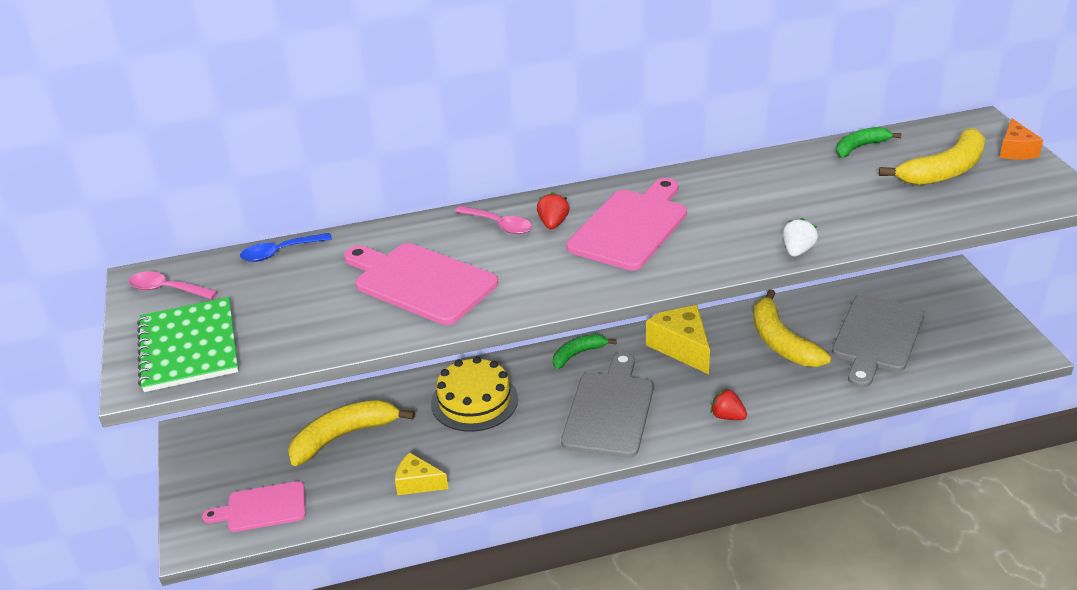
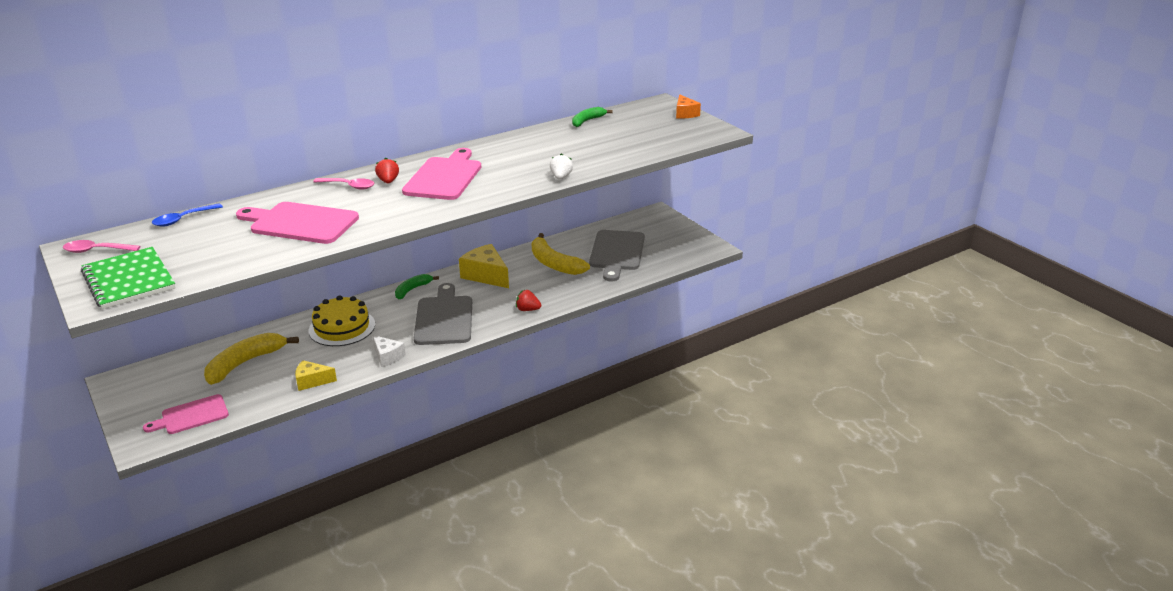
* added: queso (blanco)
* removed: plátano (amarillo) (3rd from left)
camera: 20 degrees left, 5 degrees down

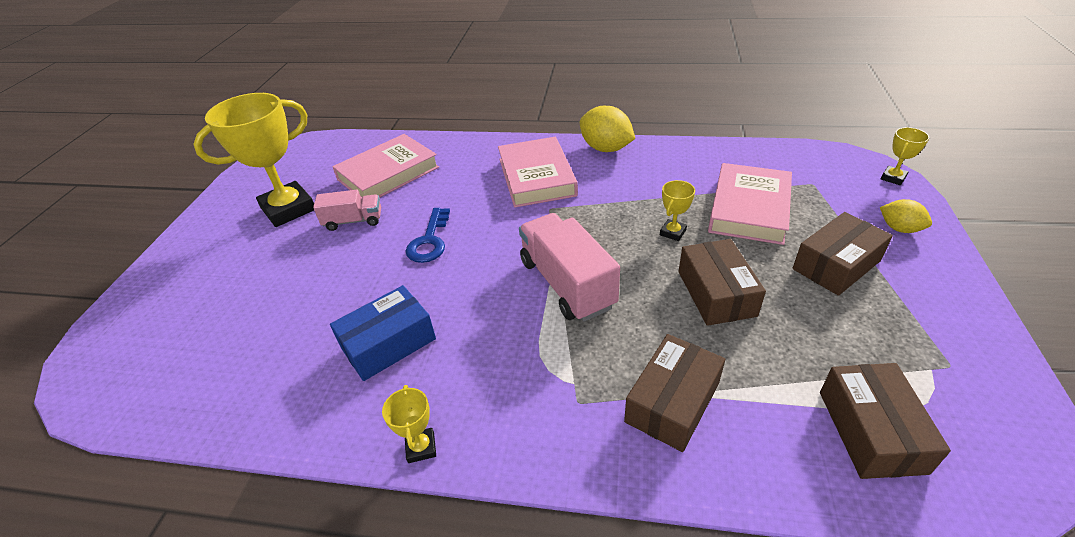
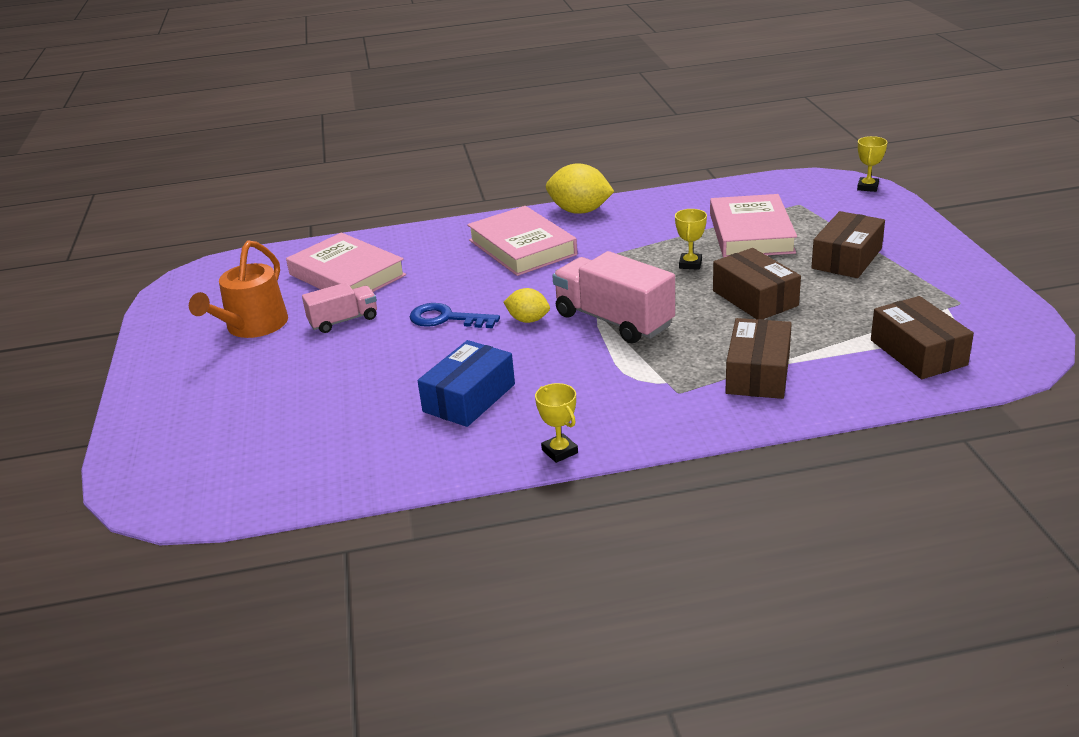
* replaced: trofeo (amarillo) (1st from left) to regadera (naranja)
* turned: libro (rosa) (1st from left) 75 degrees counterclockwise
* turned: llave (azul) 120 degrees clockwise
* moved: limón (amarillo) (2nd from left in the first image) to limón (amarillo) (1st from left)
camera: 20 degrees left, 10 degrees down

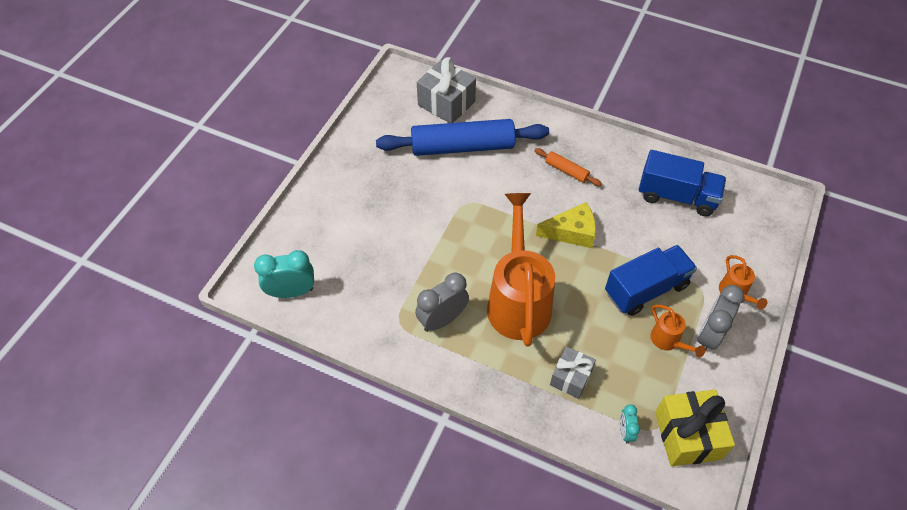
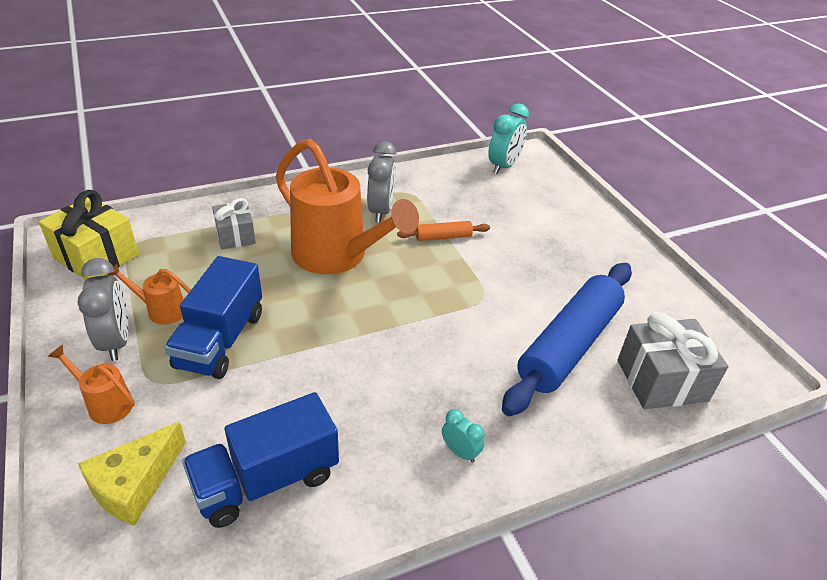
* moved: queso (amarillo)
* moved: rodillo (naranja)
* moved: despertador (turquesa) (2nd from left in the first image) to despertador (turquesa) (1st from left)
camera: 130 degrees right, 15 degrees down

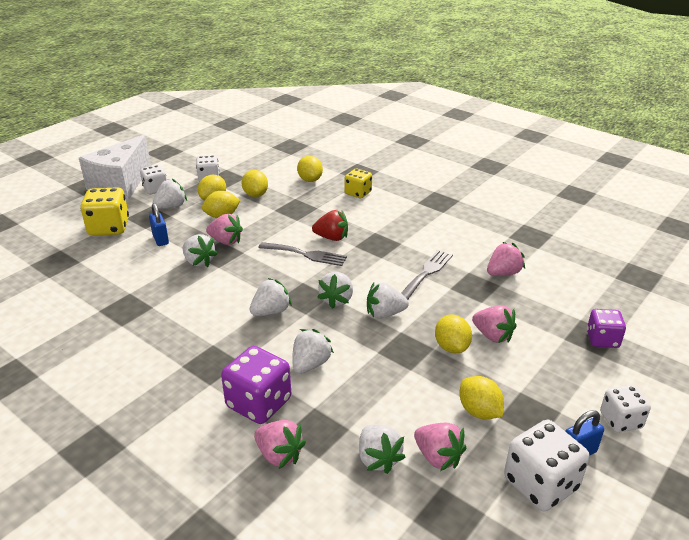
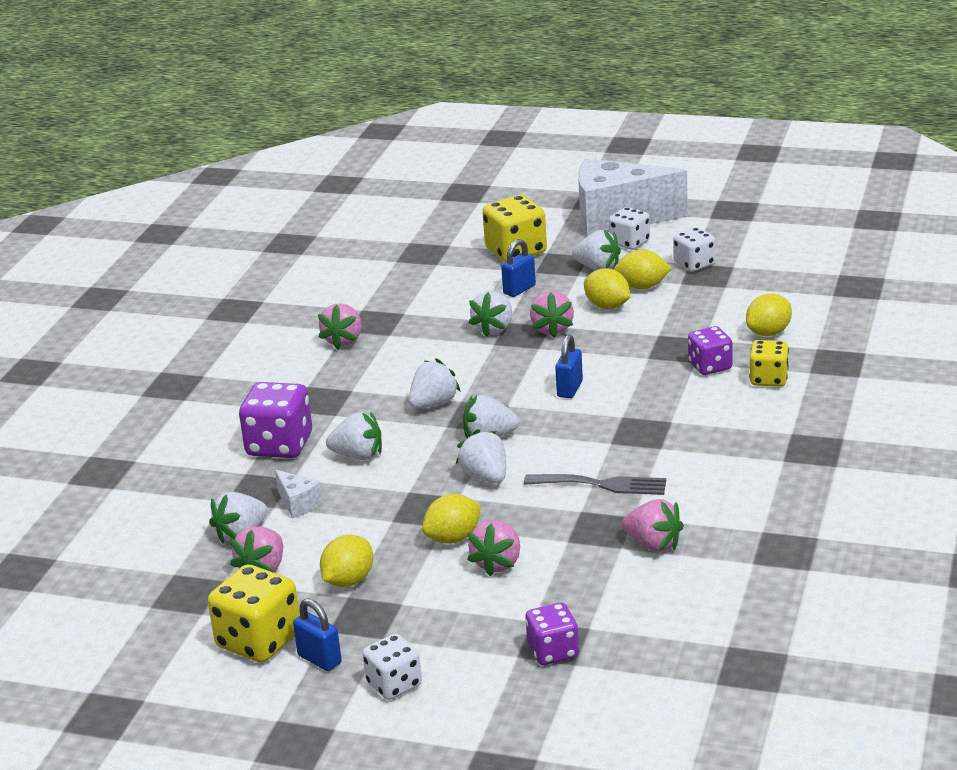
* recoloured: dado (blanco) (3rd from left) to dado (amarillo) (1st from left)
* added: queso (blanco) (1st from left)
* moved: fresa (rosa) (2nd from left)
* turned: fresa (blanco) (3rd from left) 75 degrees counterclockwise
* replaced: tenedor (gris) (1st from left) to candado (azul) (3rd from left)
* added: dado (morado) (3rd from left)
* removed: limón (amarillo) (3rd from left)
* removed: fresa (rojo)
camera: 70 degrees right, 5 degrees down

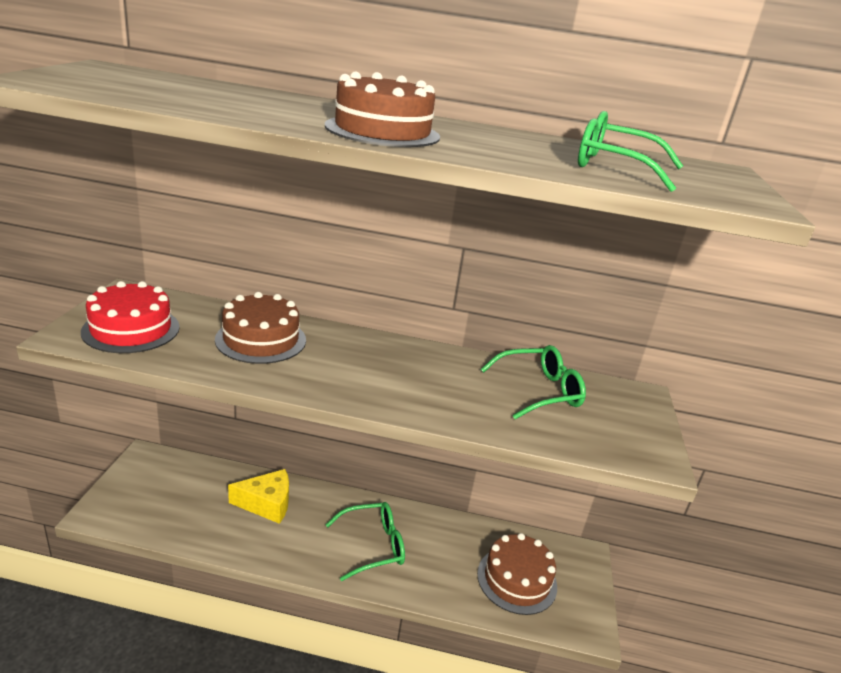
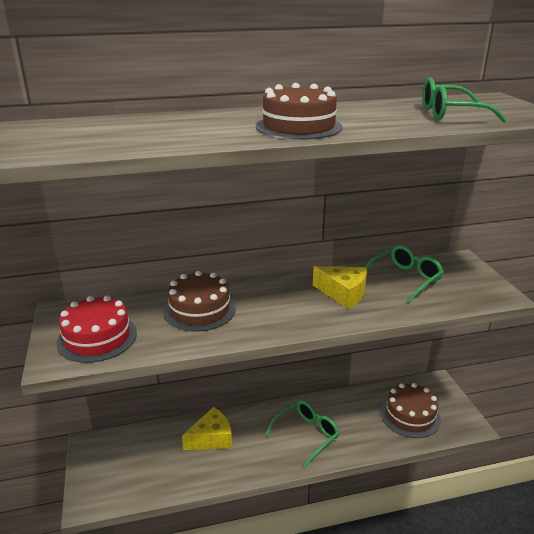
* added: queso (amarillo) (2nd from left)
camera: 20 degrees left, 0 degrees up

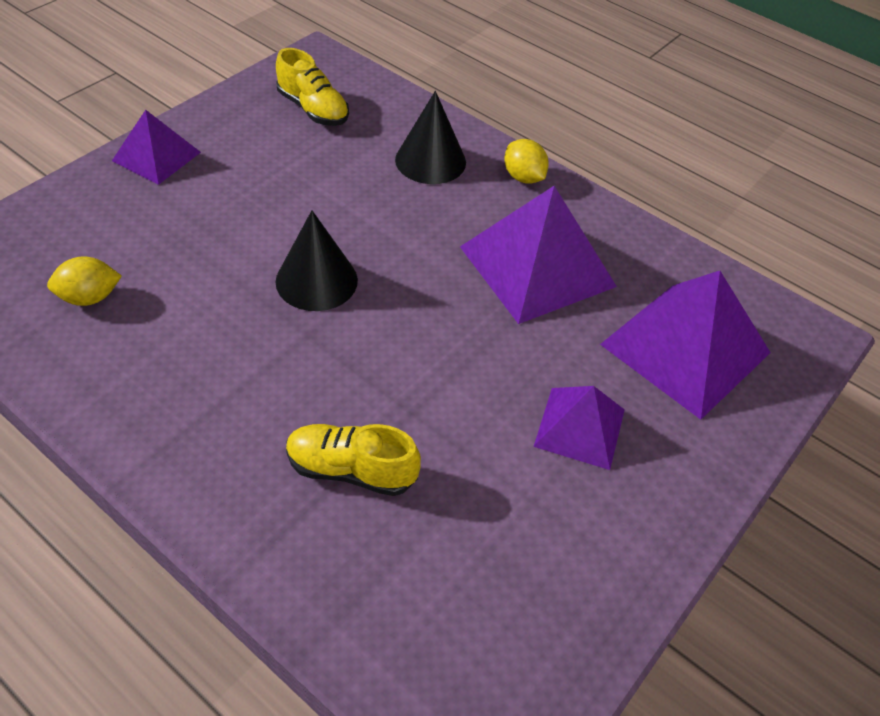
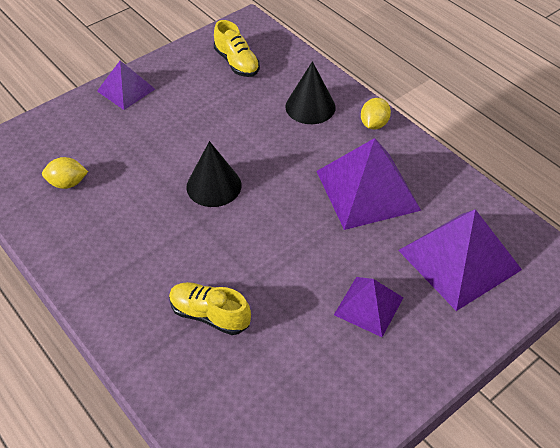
* turned: limón (amarillo) (2nd from left) 45 degrees clockwise
camera: 15 degrees right, 0 degrees up

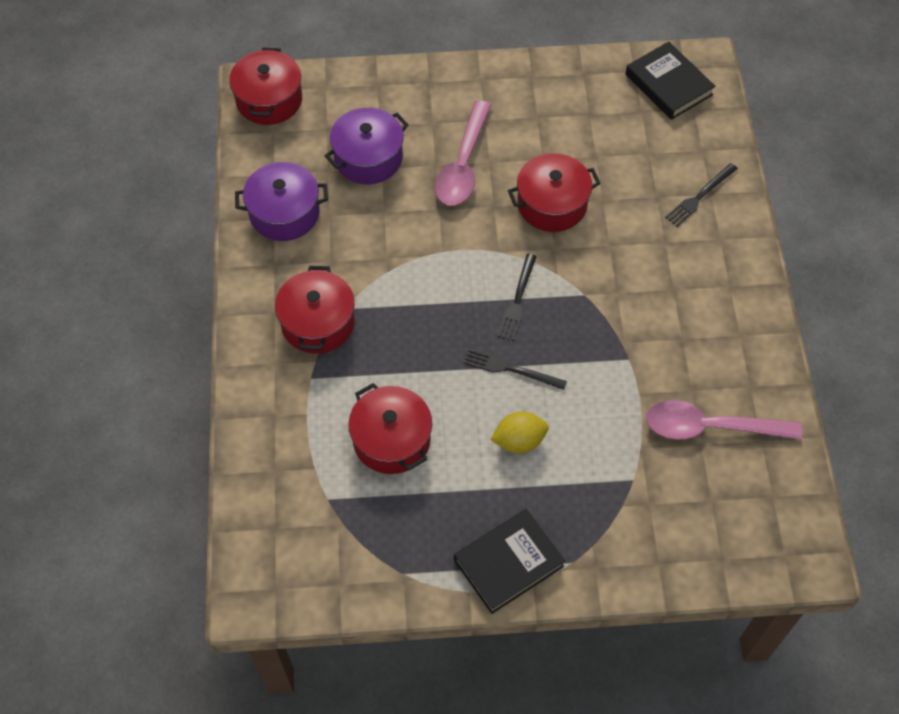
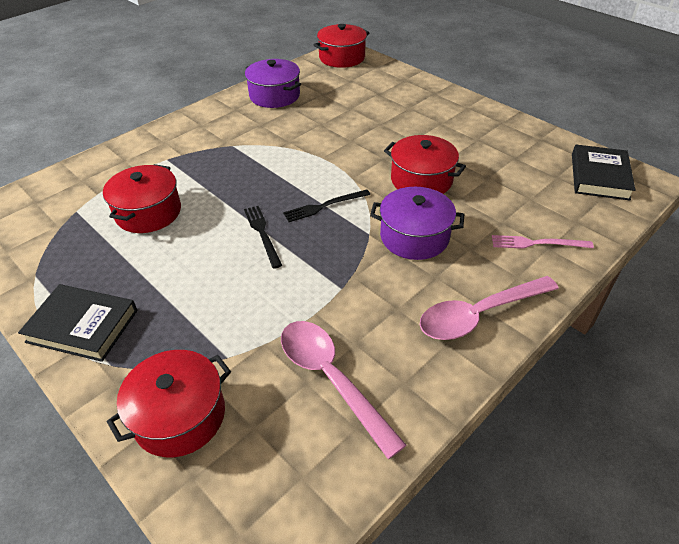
* moved: olla (rojo) (2nd from left)
* moved: olla (morado) (2nd from left)
* moved: cuchara (rosa) (1st from left in the first image) to cuchara (rosa) (2nd from left)
* recoloured: tenedor (negro) (3rd from left) to tenedor (rosa)
* removed: limón (amarillo)
camera: 50 degrees right, 15 degrees down

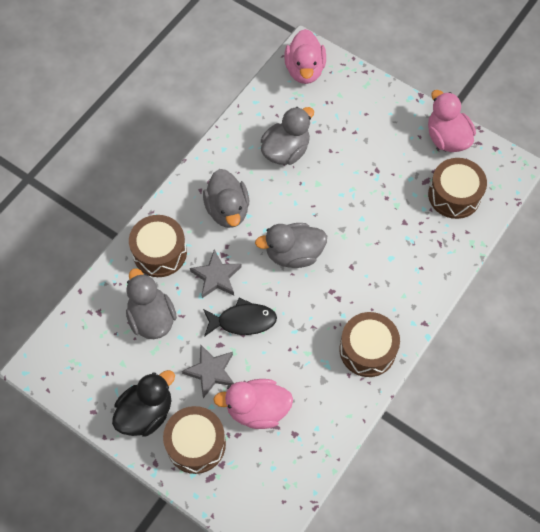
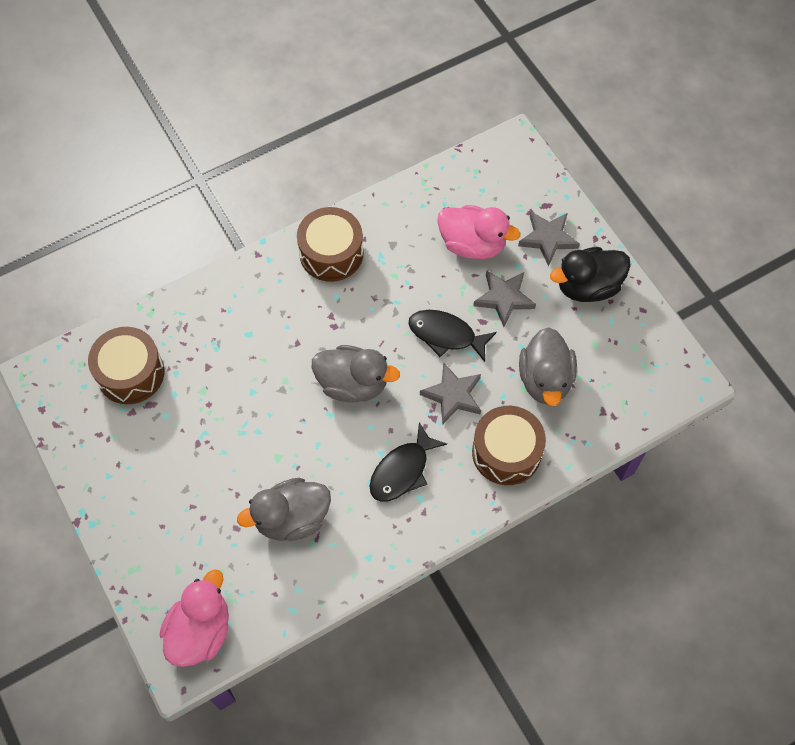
* replaced: pato (gris) (2nd from left) to pez (negro) (1st from left)
* replaced: tambor (marrón) (2nd from left) to estrella (gris) (3rd from left)
* removed: pato (rosa) (3rd from left)
camera: 155 degrees left, 0 degrees up

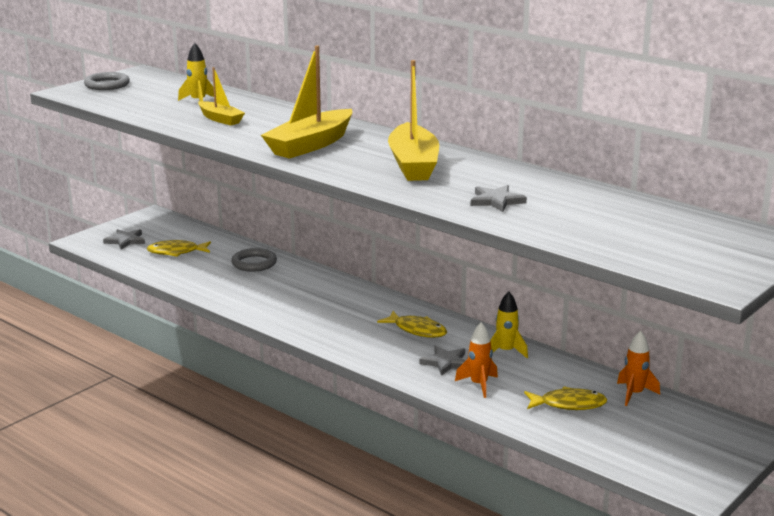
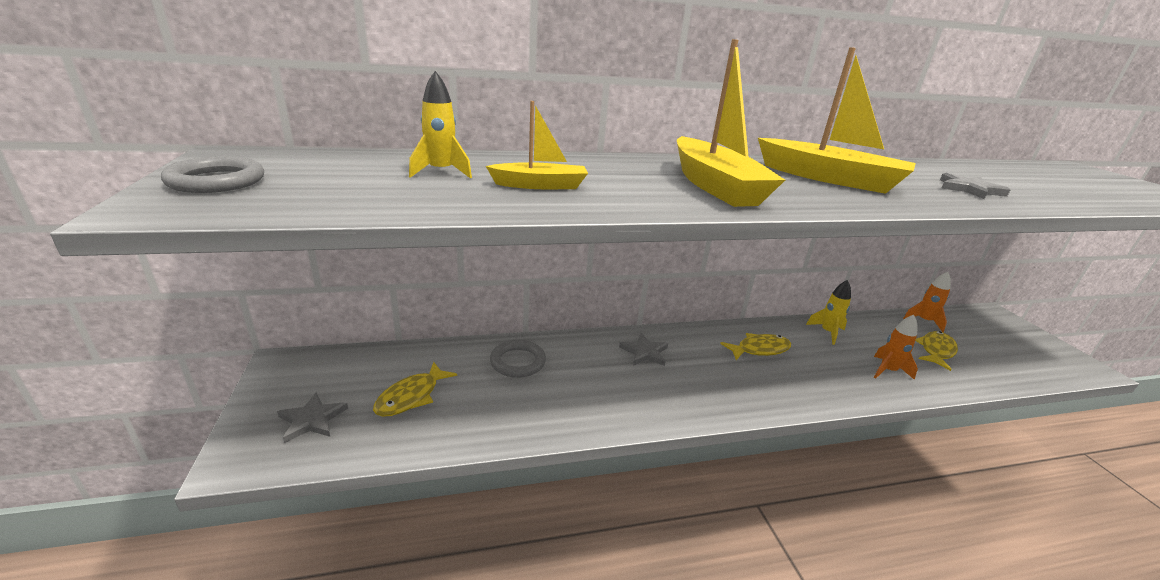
* moved: estrella (gris) (2nd from left)
camera: 55 degrees left, 5 degrees up

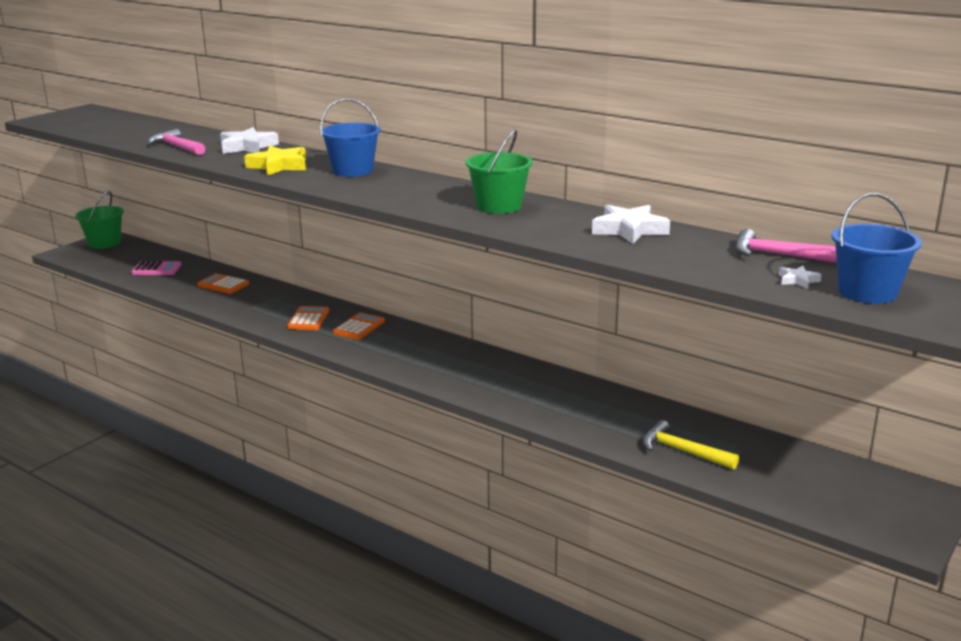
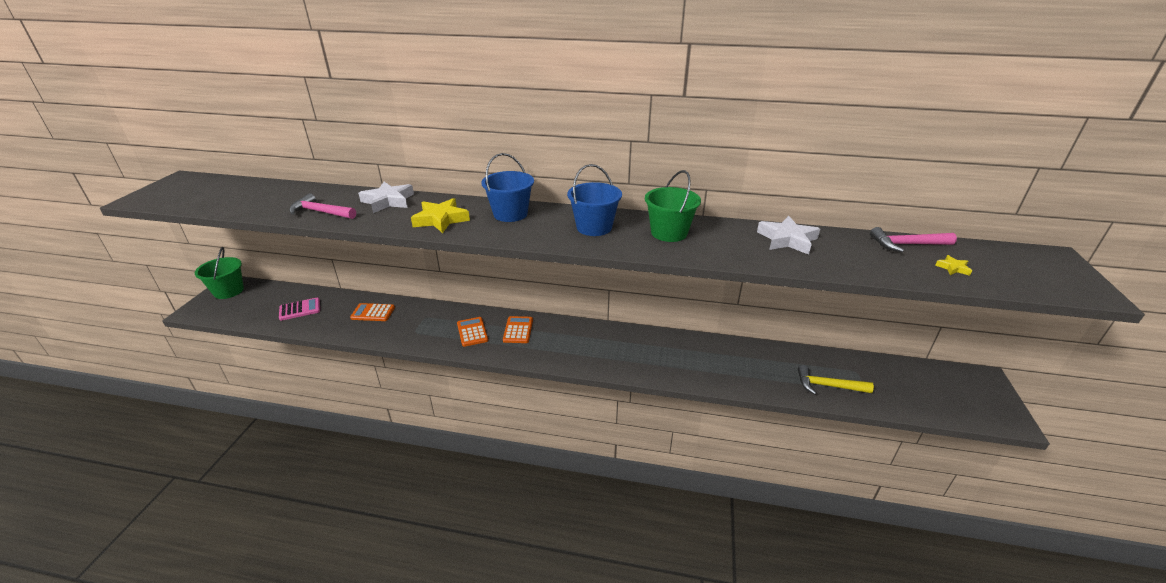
* moved: balde (azul) (2nd from left)
* recoloured: estrella (blanco) (3rd from left) to estrella (amarillo) (2nd from left)
camera: 25 degrees left, 10 degrees up

